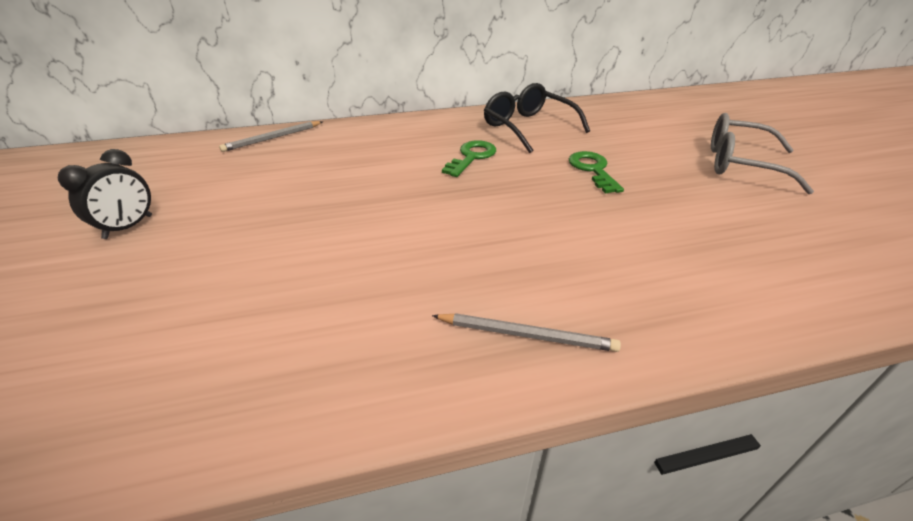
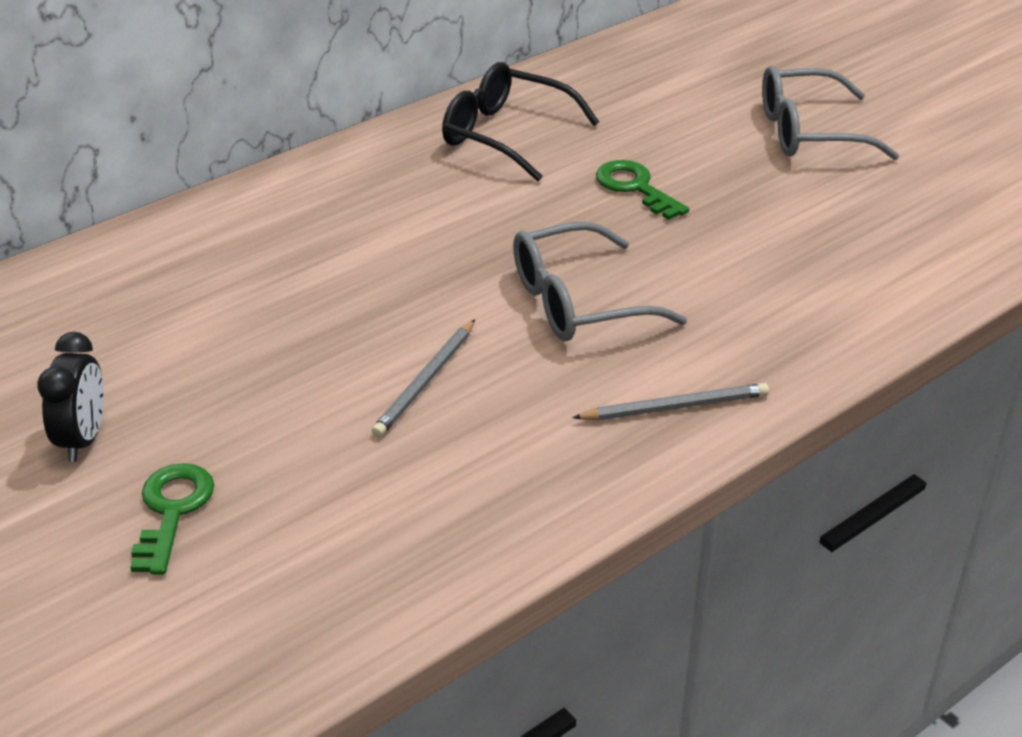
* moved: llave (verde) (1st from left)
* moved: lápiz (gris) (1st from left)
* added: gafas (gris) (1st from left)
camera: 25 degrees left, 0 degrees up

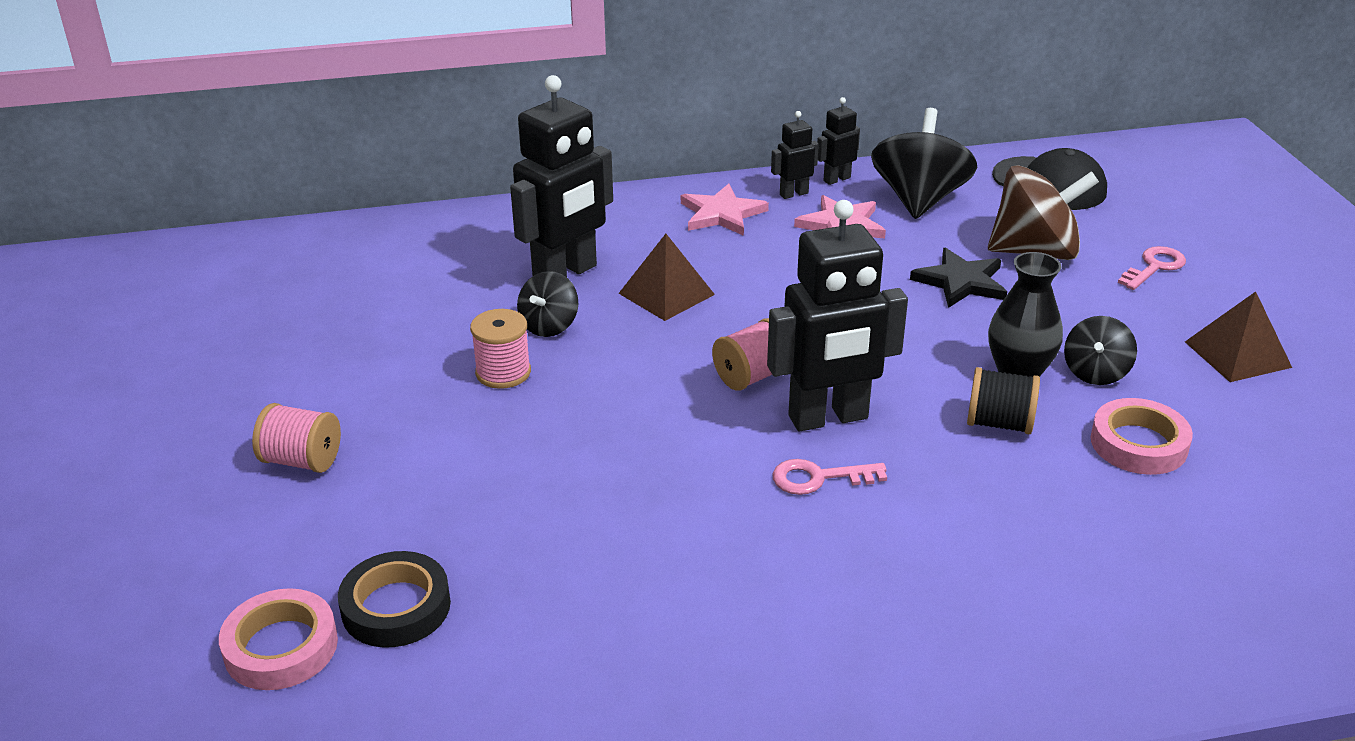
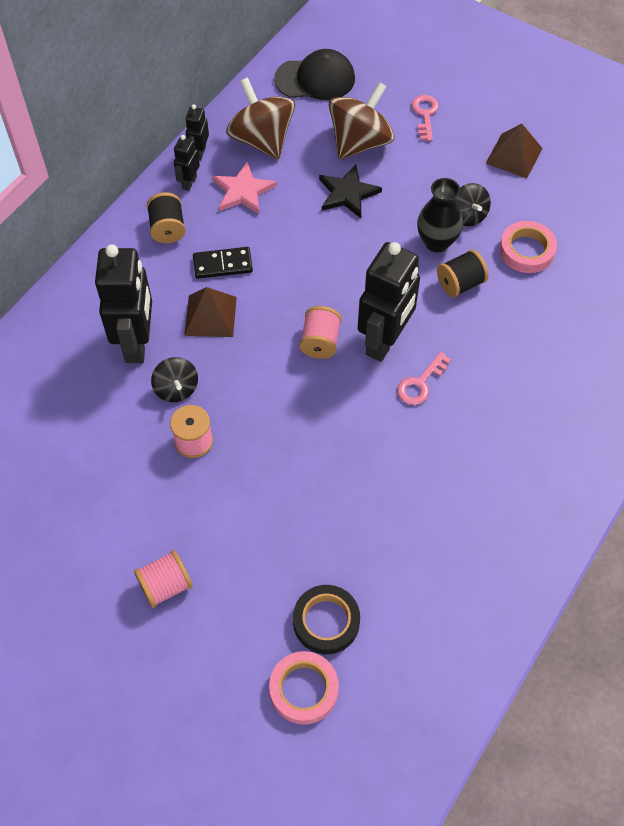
* replaced: estrella (rosa) (1st from left) to carrete (negro) (1st from left)
* added: ficha de dominó (negro)
* recoloured: peonza (negro) (2nd from left) to peonza (marrón) (1st from left)
camera: 45 degrees left, 25 degrees up

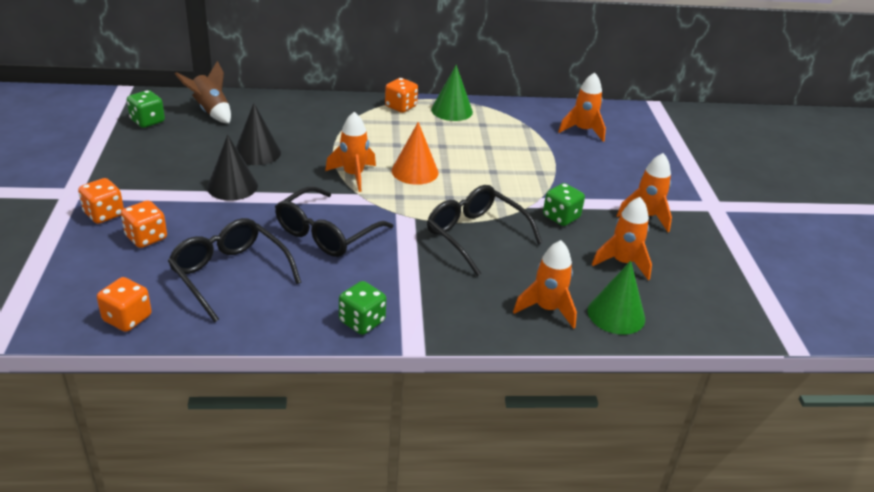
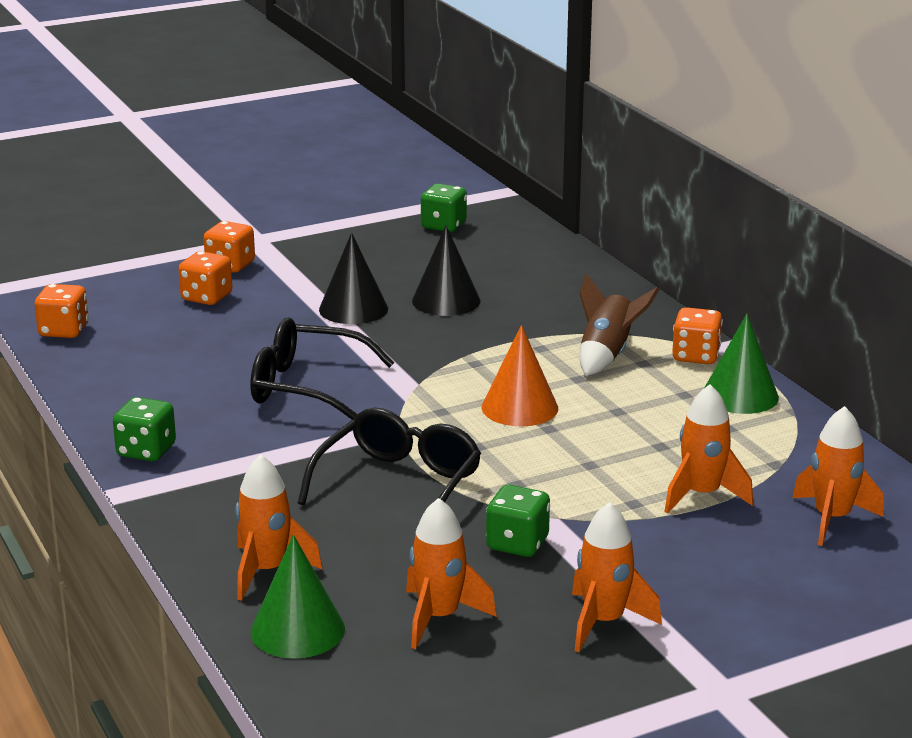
* moved: cohete (marrón)
* moved: cohete (naranja) (1st from left in the first image) to cohete (naranja) (4th from left)
* removed: gafas (negro) (1st from left)
camera: 70 degrees right, 10 degrees down

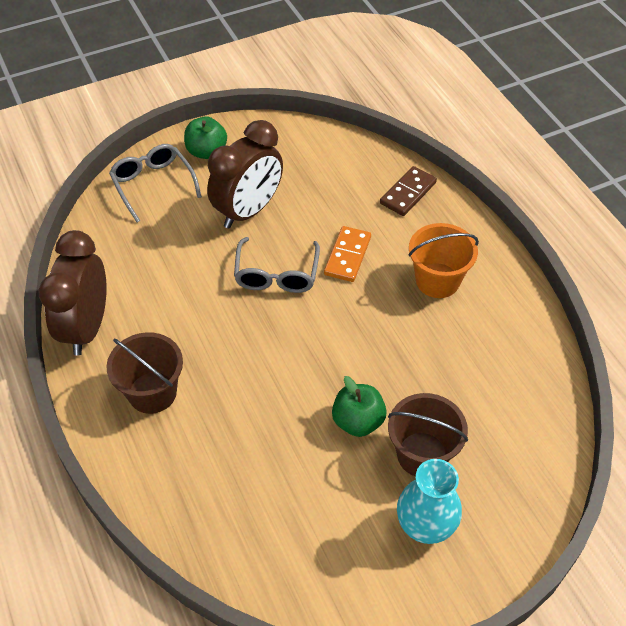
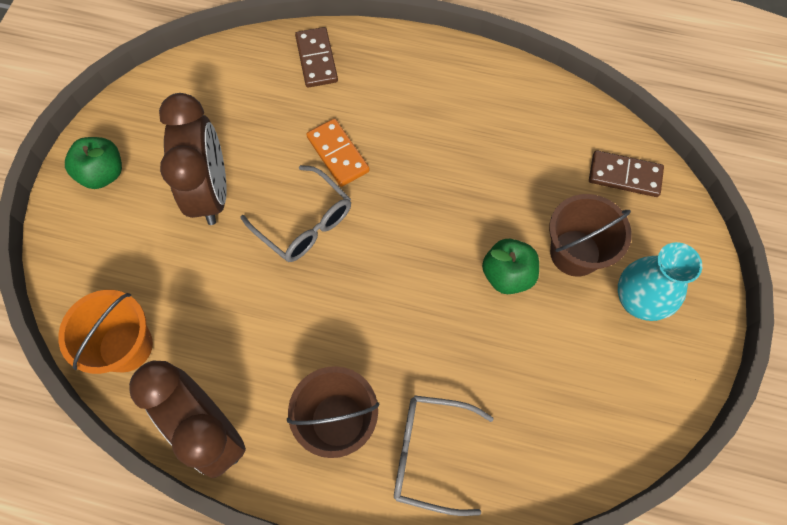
* moved: balde (naranja)
* moved: gafas (gris) (1st from left in the first image) to gafas (gris) (2nd from left)
* added: ficha de dominó (marrón) (2nd from left)
camera: 50 degrees left, 15 degrees up

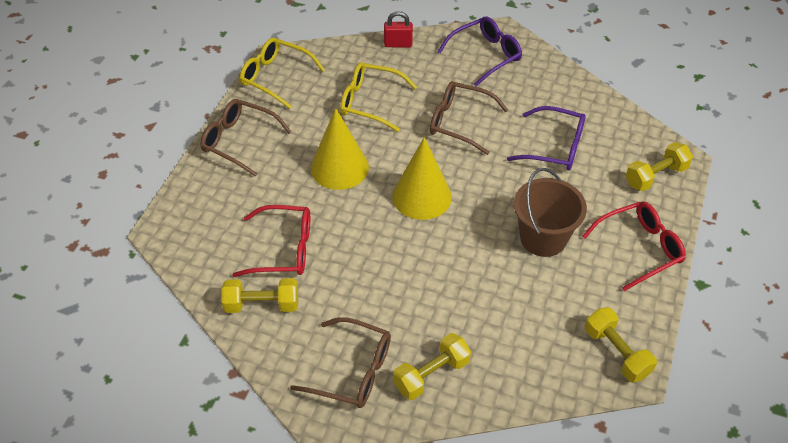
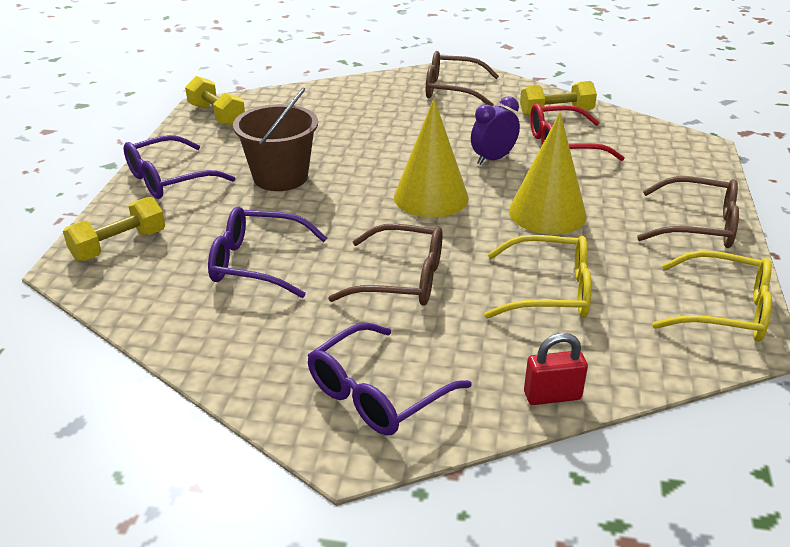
* recoloured: gafas (rojo) (2nd from left) to gafas (morado) (1st from left)
* added: despertador (morado)
* removed: mancuerna (amarillo) (2nd from left)
camera: 170 degrees right, 15 degrees down

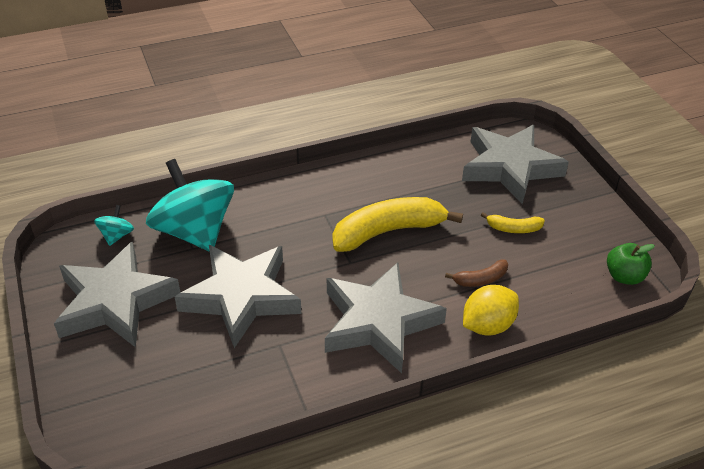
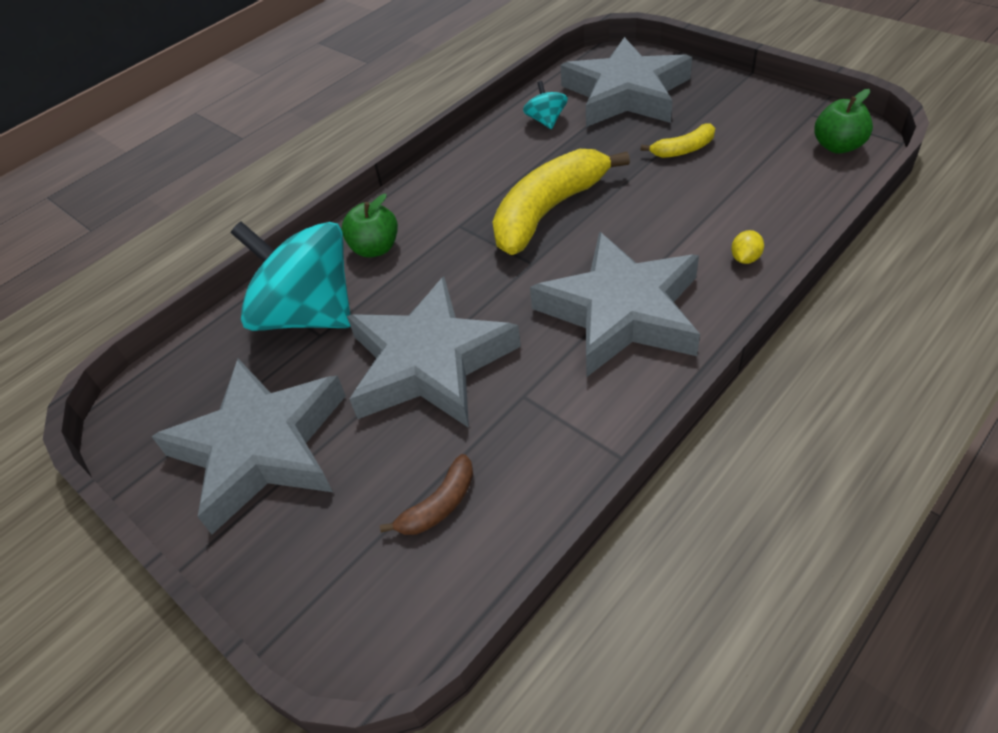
* added: manzana (verde) (1st from left)
* moved: plátano (marrón)
* moved: peonza (turquesa) (1st from left in the first image) to peonza (turquesa) (2nd from left)
* resized: limón (amarillo) x0.48
camera: 20 degrees left, 5 degrees up

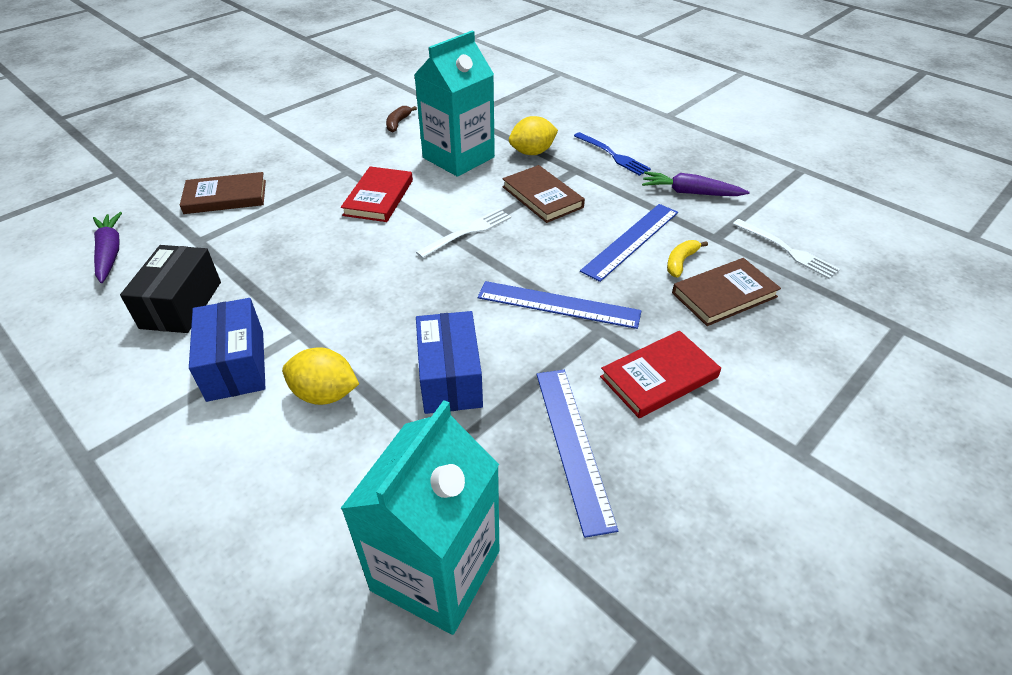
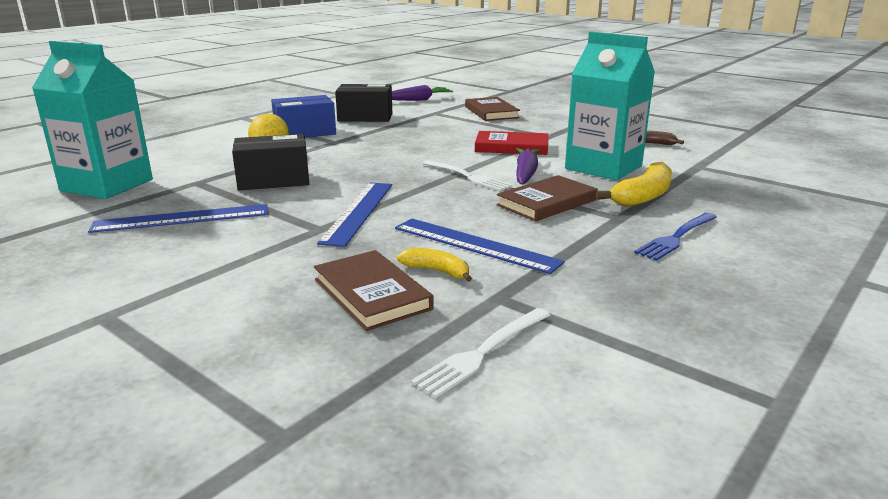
* recoloured: caja (azul) (2nd from left) to caja (negro) (1st from left)
* moved: zanahoria (morado) (2nd from left)
* replaced: limón (amarillo) (2nd from left) to plátano (amarillo) (2nd from left)
* removed: libro (rojo) (2nd from left)
camera: 85 degrees right, 20 degrees down

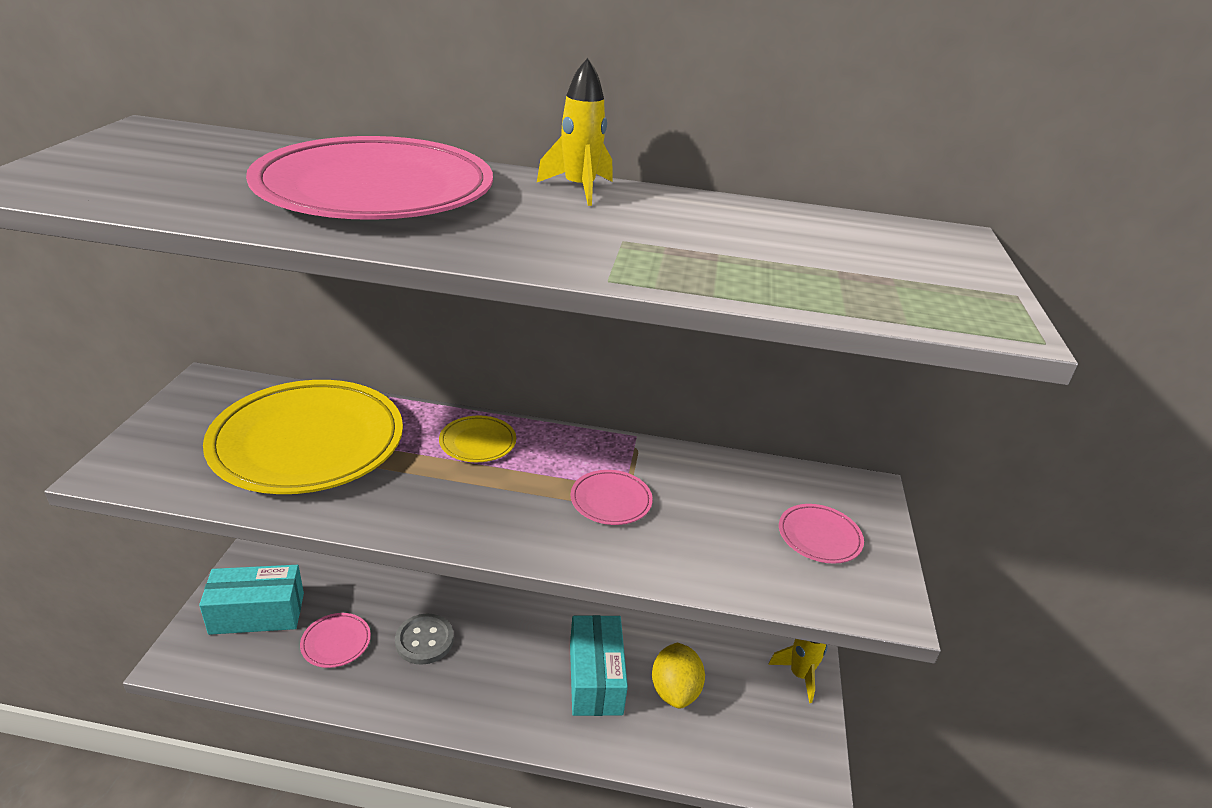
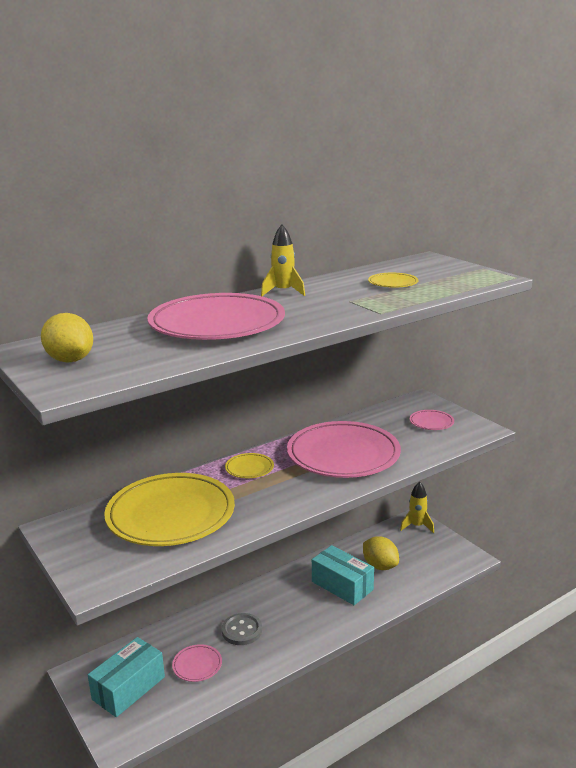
* added: limón (amarillo) (1st from left)
* resized: plato (rosa) (3rd from left) x2.37
* added: plato (amarillo) (3rd from left)
camera: 40 degrees left, 10 degrees down

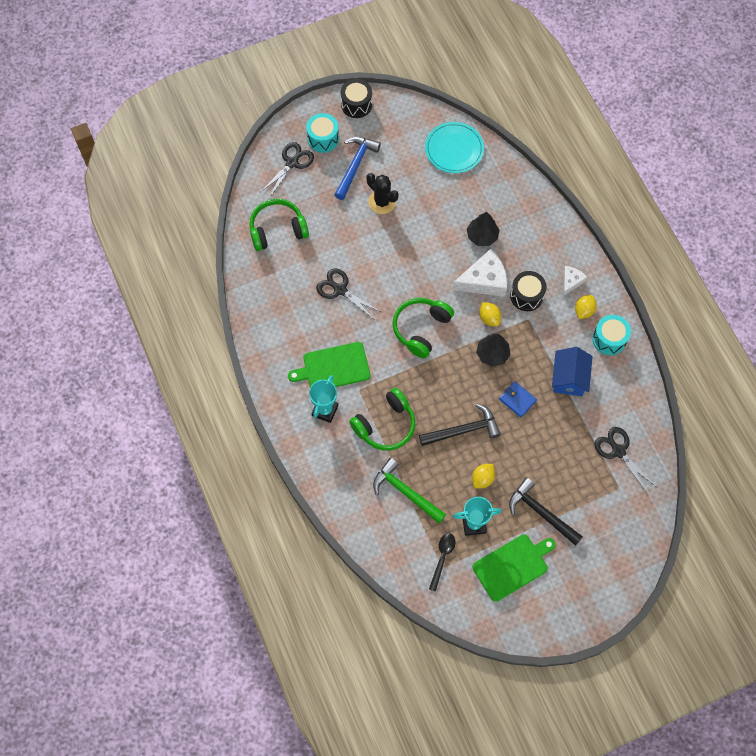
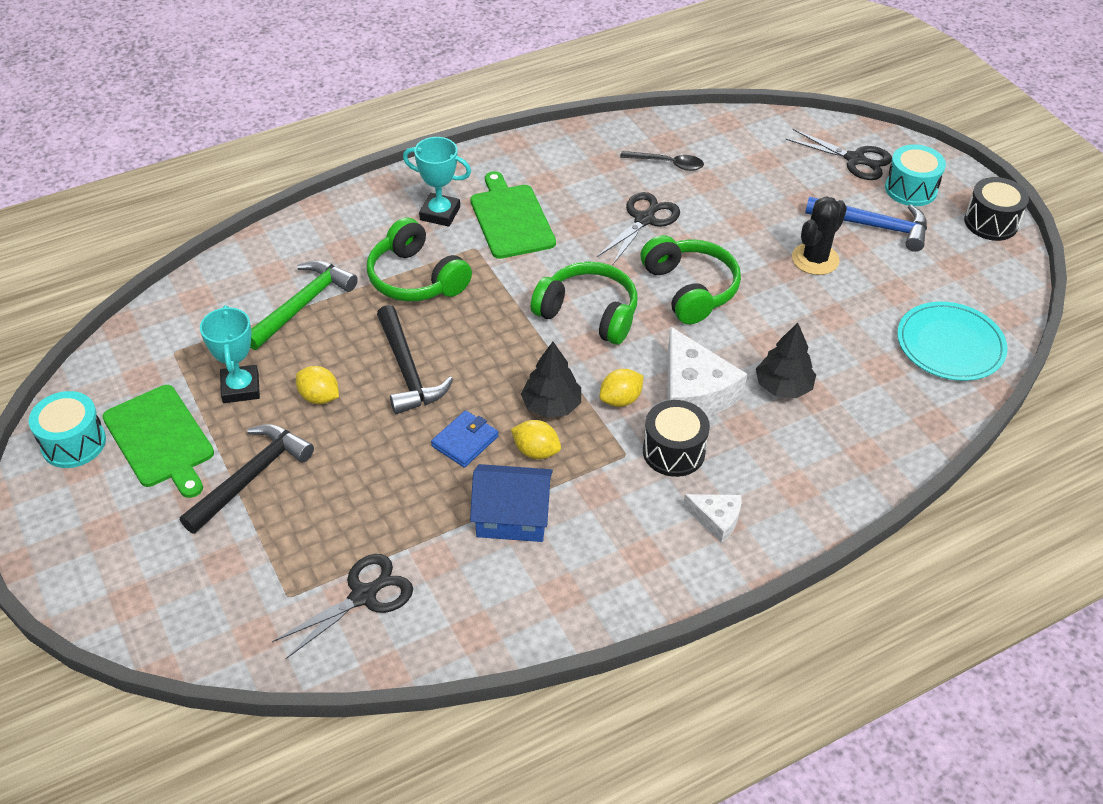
* moved: tambor (turquesa) (2nd from left in the first image) to tambor (turquesa) (1st from left)
* moved: limón (amarillo) (3rd from left in the first image) to limón (amarillo) (2nd from left)
* moved: cuchara (negro)
* moved: auriculares (verde) (1st from left in the first image) to auriculares (verde) (3rd from left)
camera: 85 degrees right, 20 degrees down

